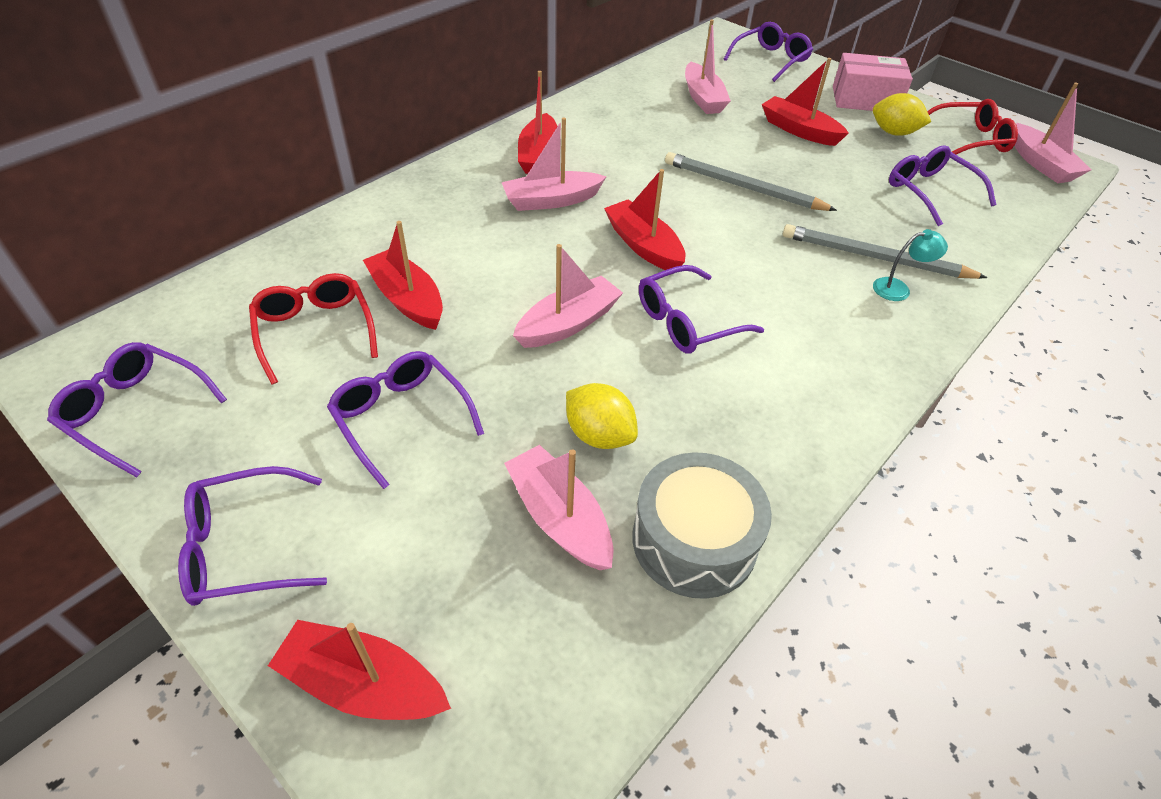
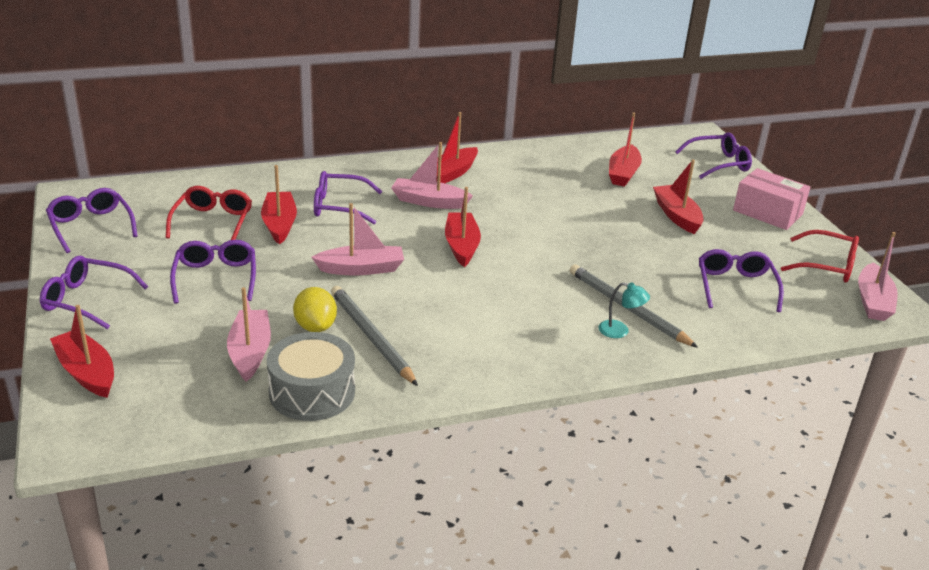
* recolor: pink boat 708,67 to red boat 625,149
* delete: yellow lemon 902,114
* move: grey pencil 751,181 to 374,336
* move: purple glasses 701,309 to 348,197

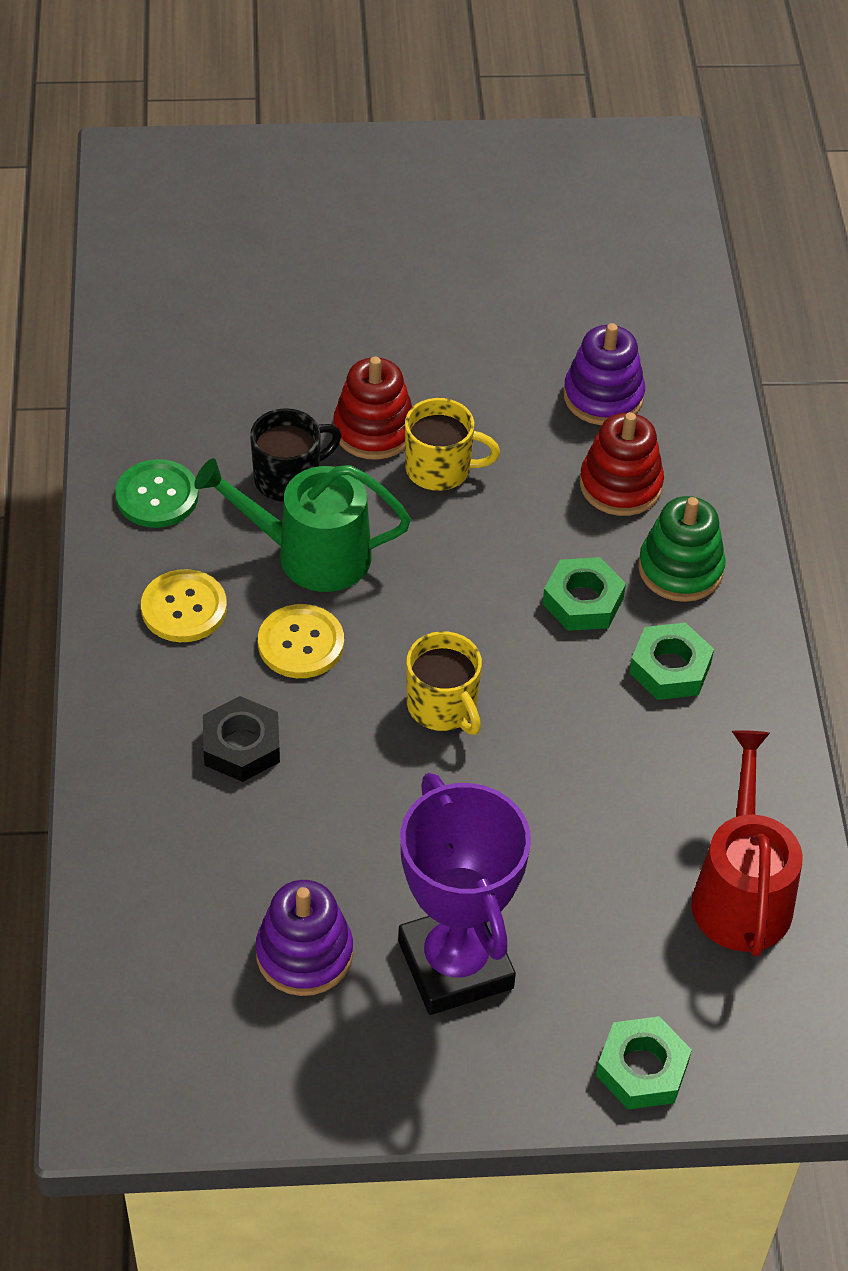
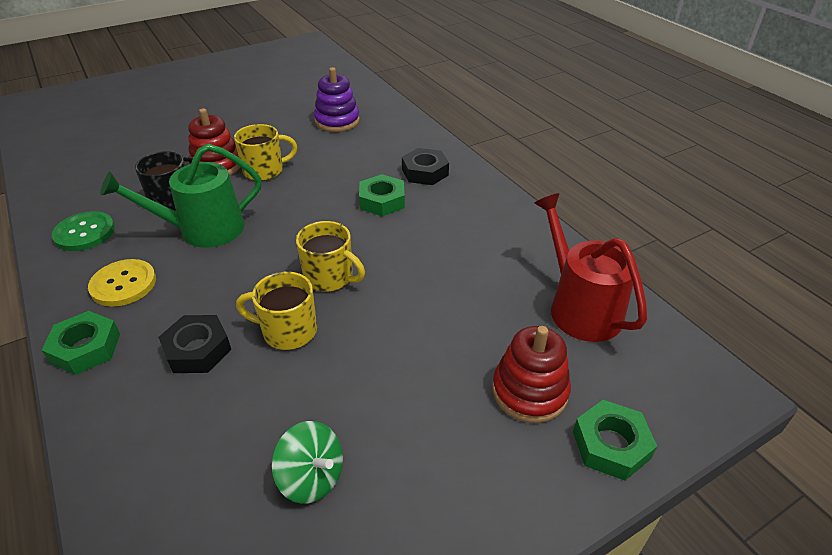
* move: red stacking toy 622,464 to 531,374
* replace: green stacking toy 682,549 to black nut 425,166
* delete: yellow button 301,641
* move: green nut 671,661 to 81,343
* delete: purple trophy 464,894
* replace: purple stacking toy 304,938 to green spinning top 307,462
* insert: yellow mug 276,311

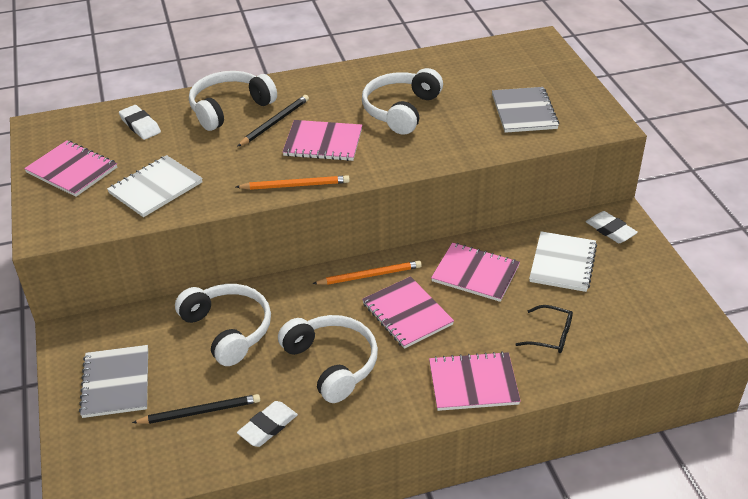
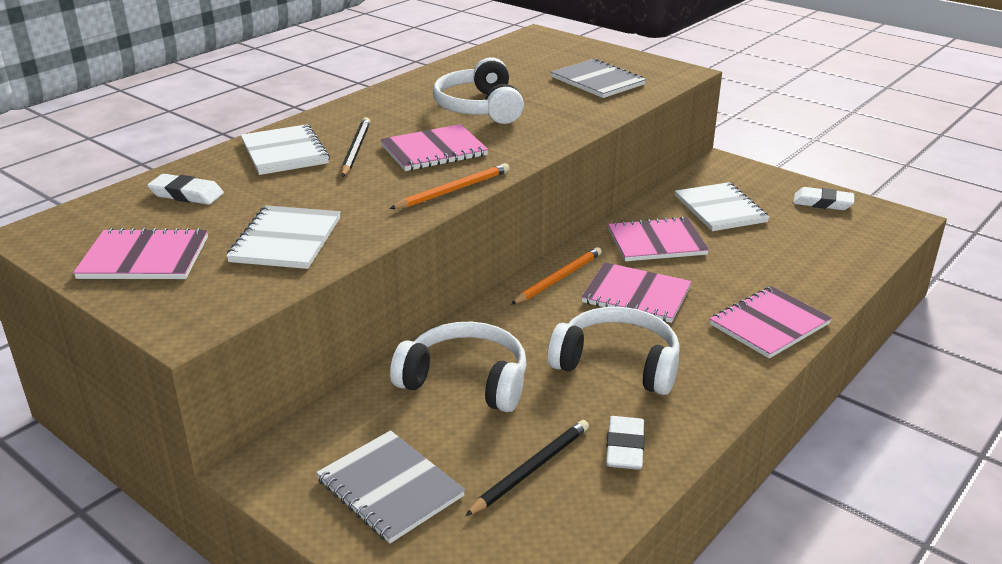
* replace: white headphones 233,101 to white notebook 285,149
* move: white eraser 612,227 to 823,198
* delete: black glasses 544,329

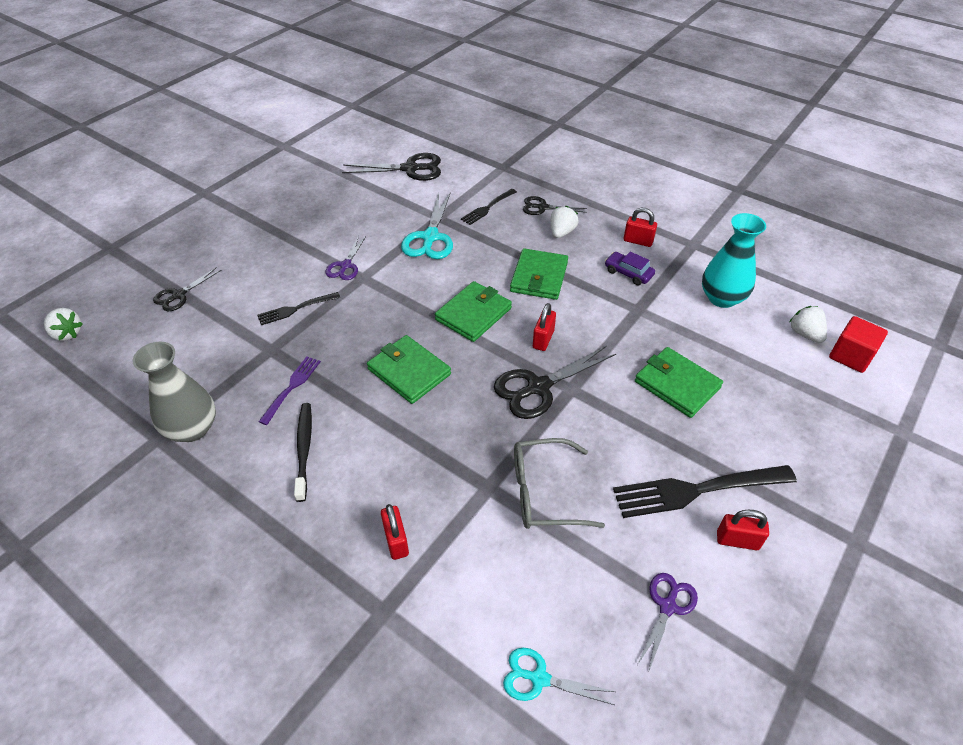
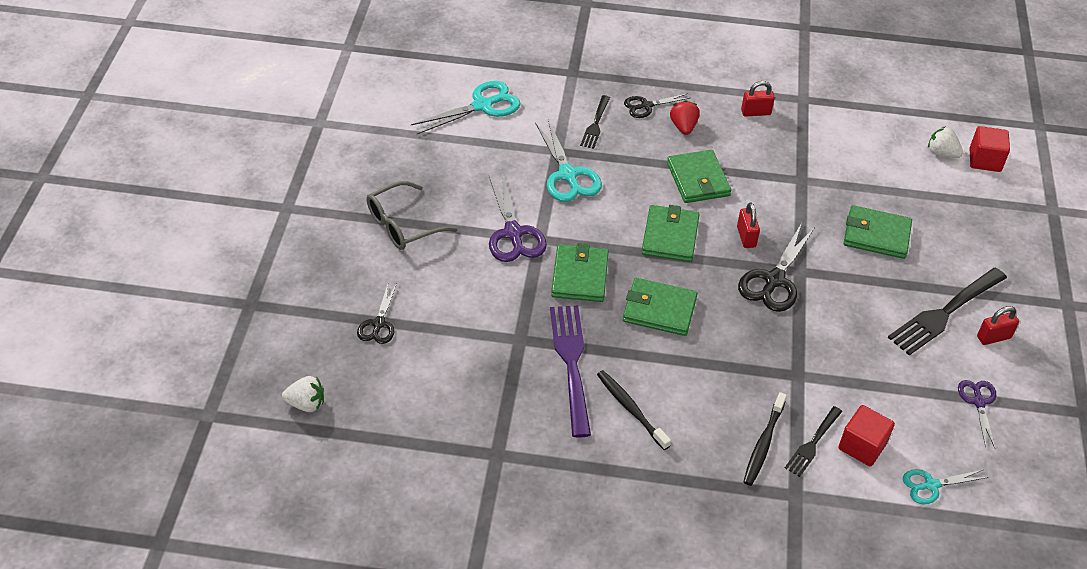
* recolor: black scissors 391,167 to turquoise scissors 466,107
* recolor: white strawberry 564,222 to red strawberry 685,117
* delete: turquoise vase 734,260
* resize: purple scissors 345,258 = 518,217 x1.65
* delete: purple car 630,268
* move: black fork 298,308 to 813,441
* delete: grey vase 174,392
* resize: purple fork 289,390 = 570,372 x1.79
* move: grey glasses 559,483 to 411,215
* replace: red padlock 395,532 to black toothbrush 765,439
* insert: green wallet 580,272
* insert: red cube 866,435

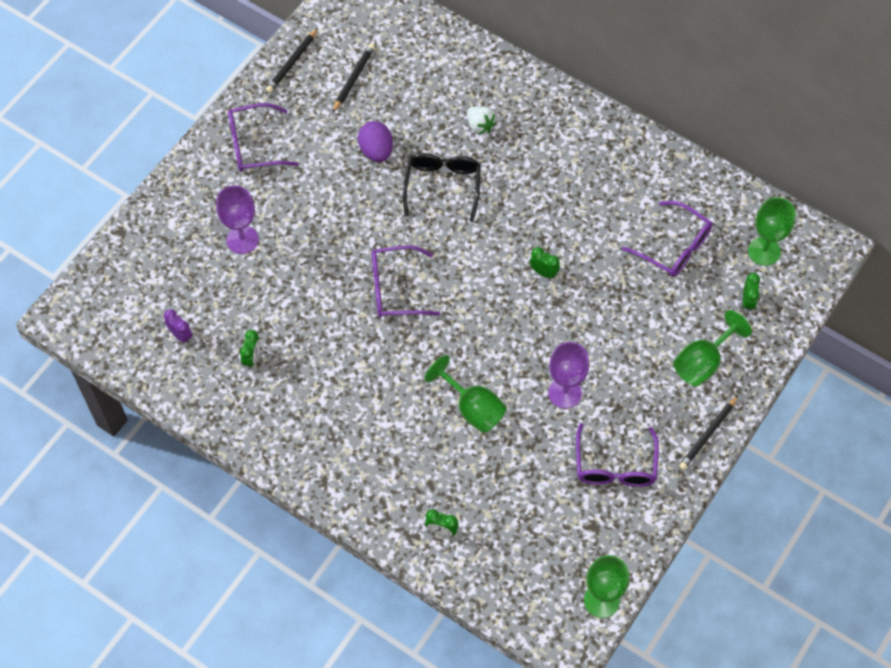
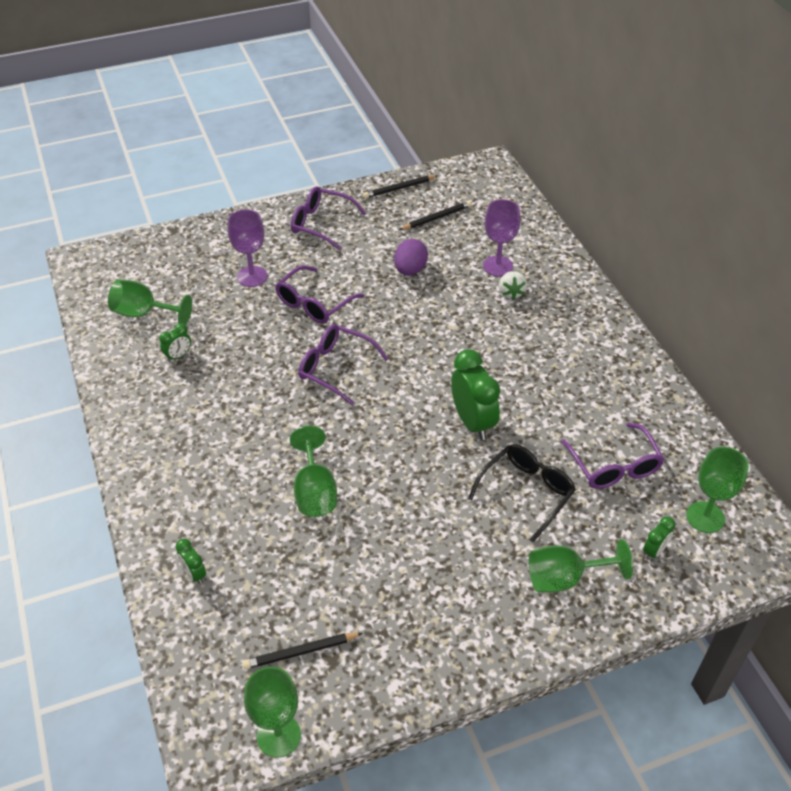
* move: black glasses 441,187 to 522,493
* resize: green clock 545,263 = 475,394 x2.03
* replace: purple clock 178,326 to green goblet 150,302
* move: purple goblet 568,375 to 502,237
* move: black pencil 708,433 to 302,651
* move: purple glasses 617,455 to 320,294

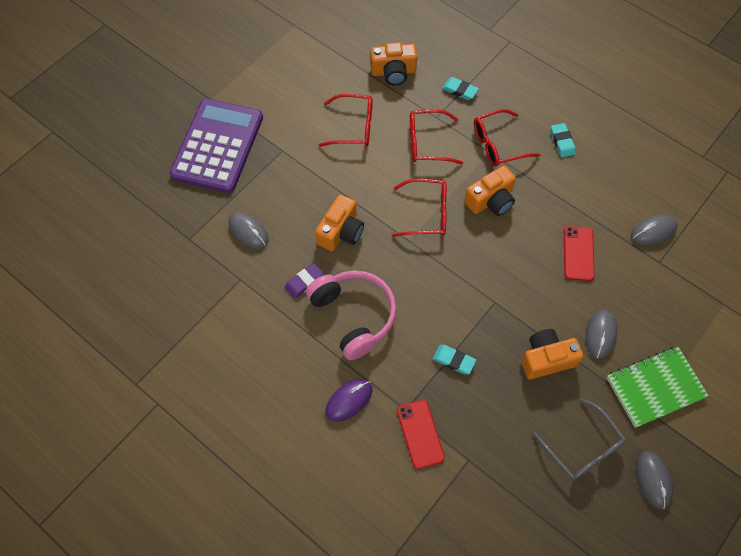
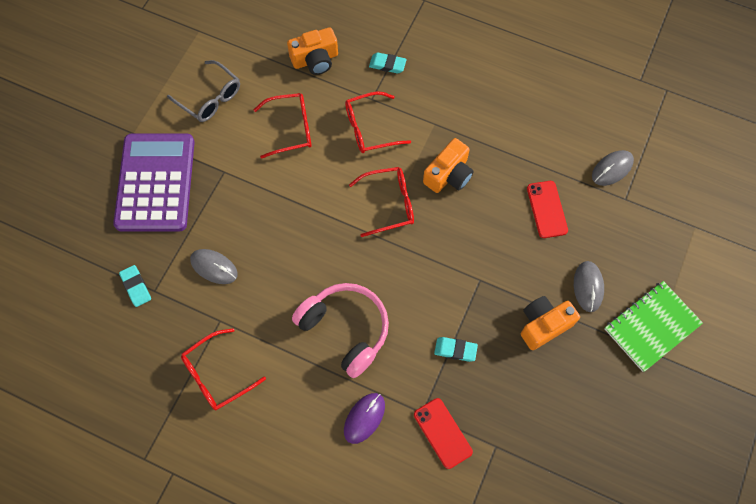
* move: red glasses 507,138 to 223,369
* move: turquoise eraser 563,140 to 135,286
* delete: orange camera 339,222
* delete: purple eraser 304,281
* move: grey glasses 579,440 to 203,91
* delete: grey mouse 654,480

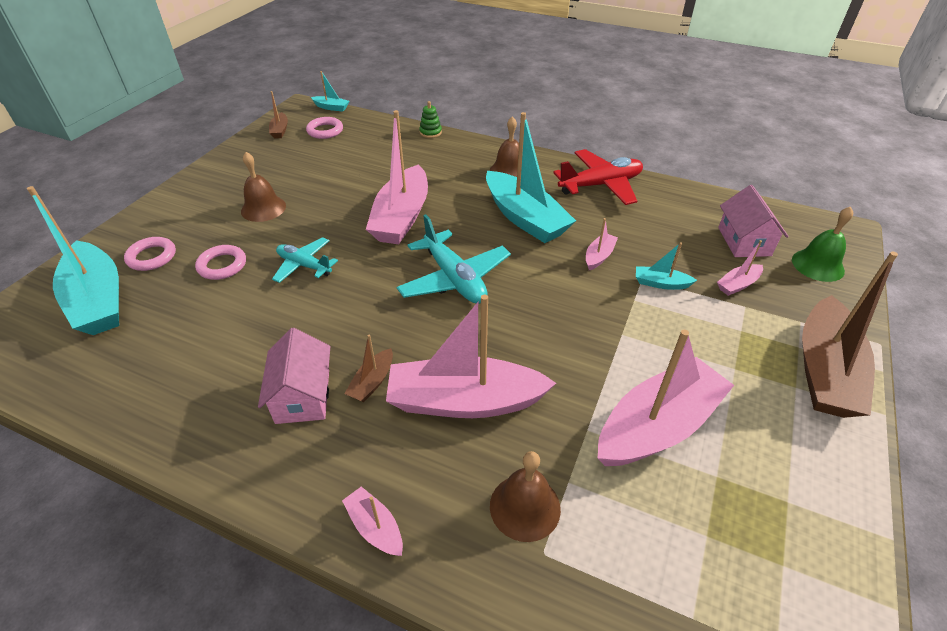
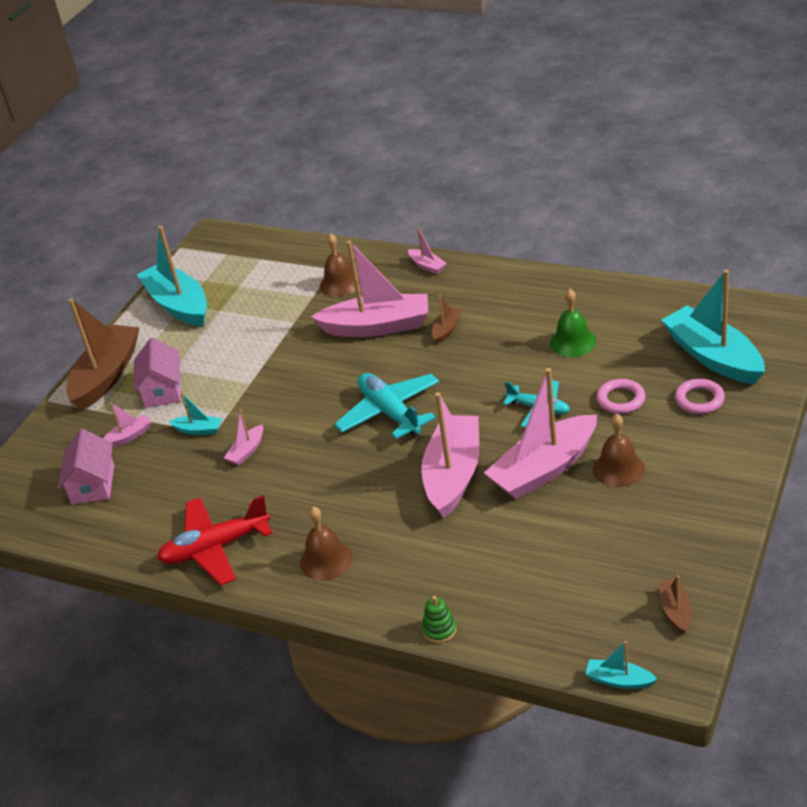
* move: turquoise boat 531,177 to 172,276
* delete: pink ring 324,128
* move: green bell 822,244 to 573,323
* move: pink house 294,376 to 157,373
* move: pink boat 666,398 to 540,433

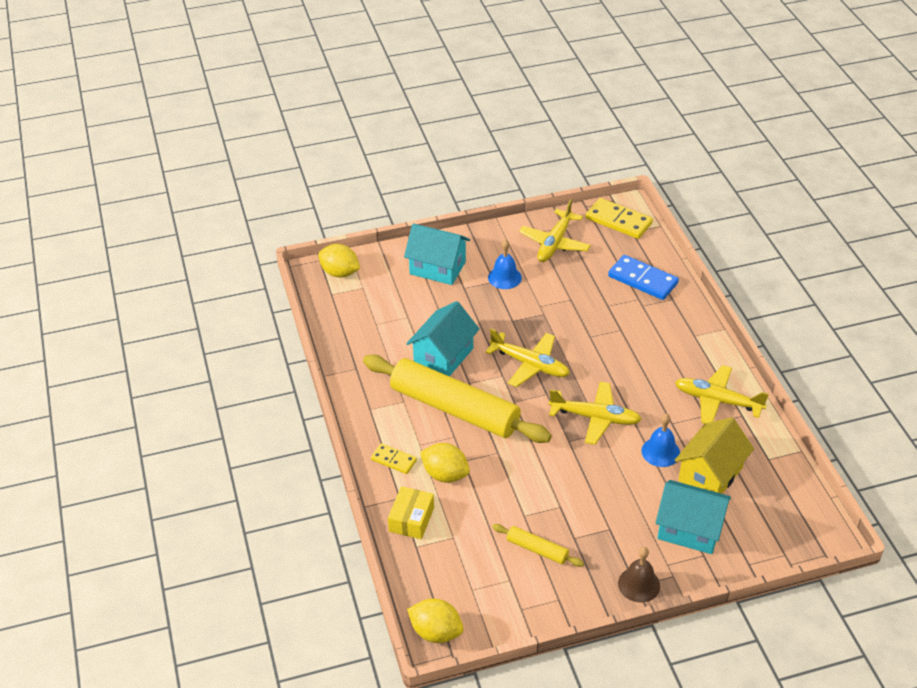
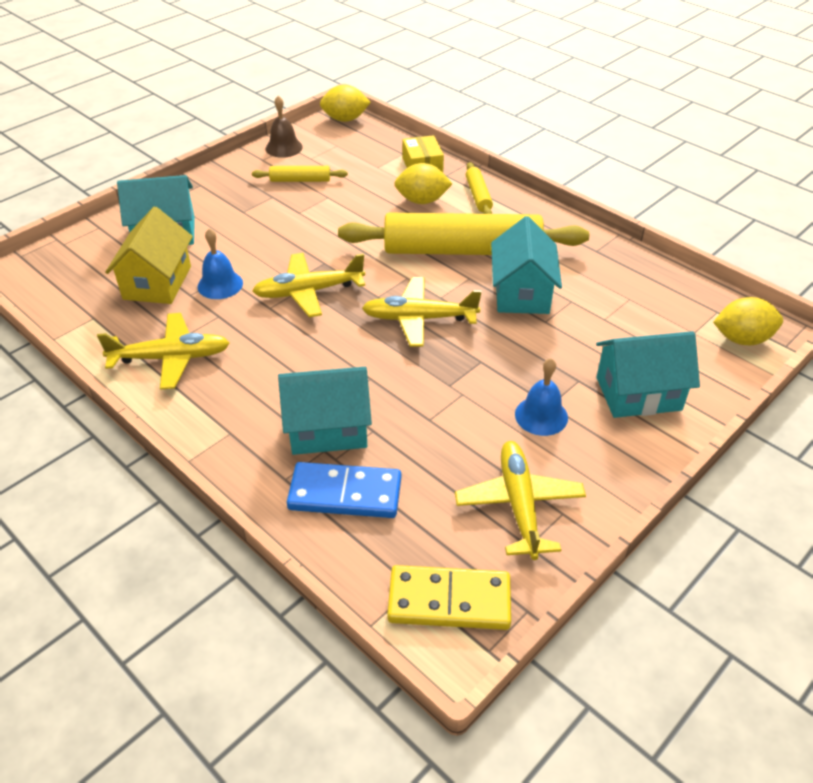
* replace: yellow domino 394,458 to yellow rolling pin 479,188
* move: brown bell 639,575 to 284,127
* insert: turquoise house 325,411

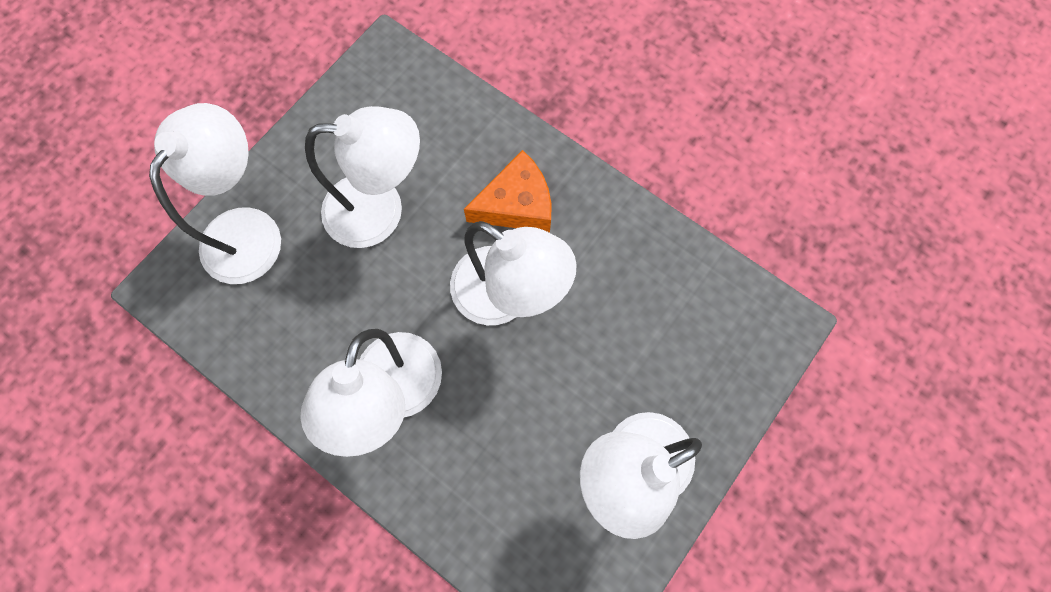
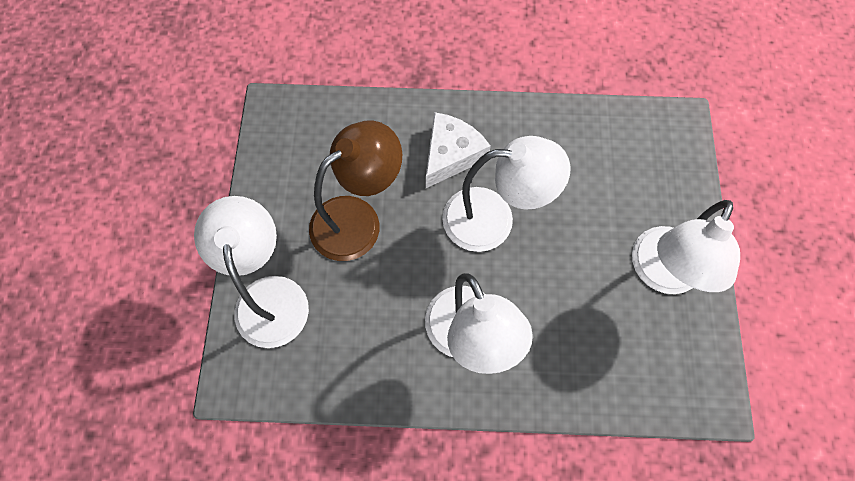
* recolor: white lamp 362,177 to brown lamp 355,190
* recolor: orange cheese 508,191 to white cheese 458,150

